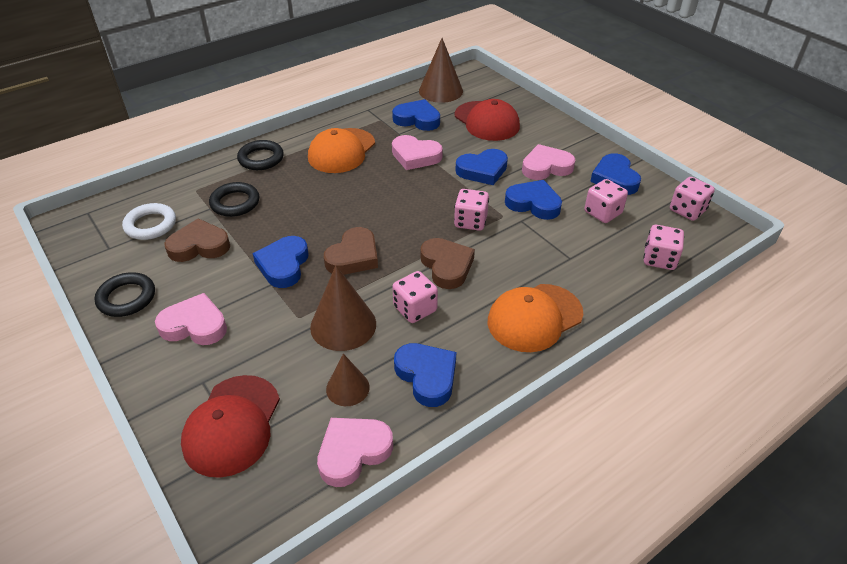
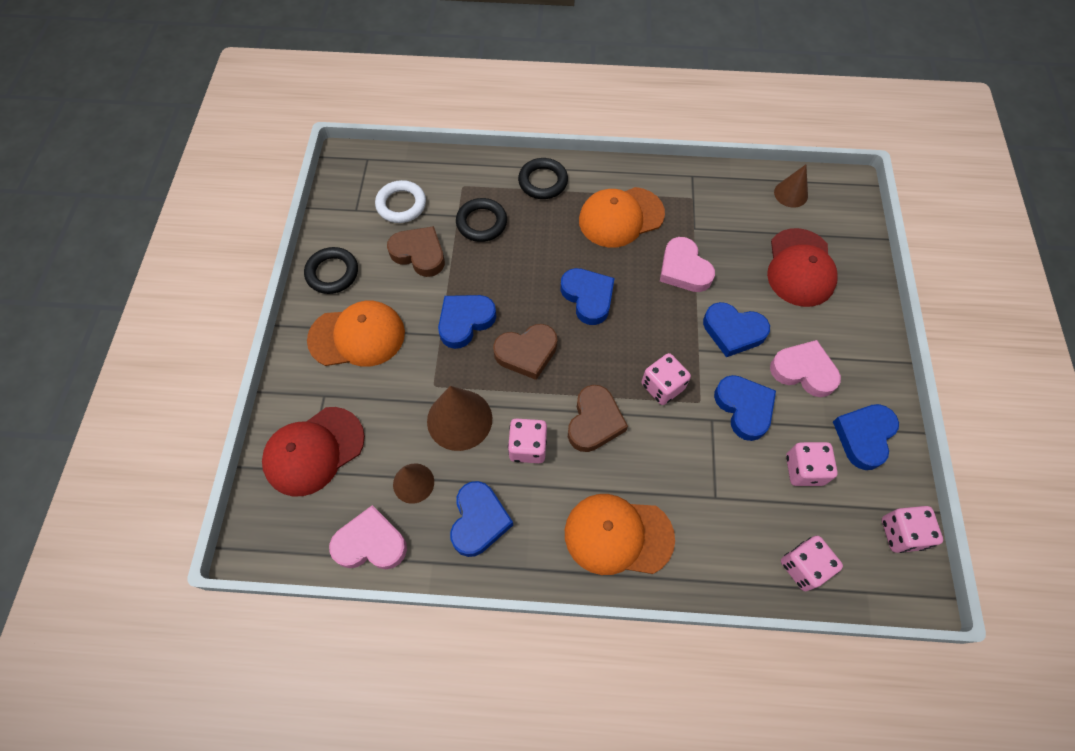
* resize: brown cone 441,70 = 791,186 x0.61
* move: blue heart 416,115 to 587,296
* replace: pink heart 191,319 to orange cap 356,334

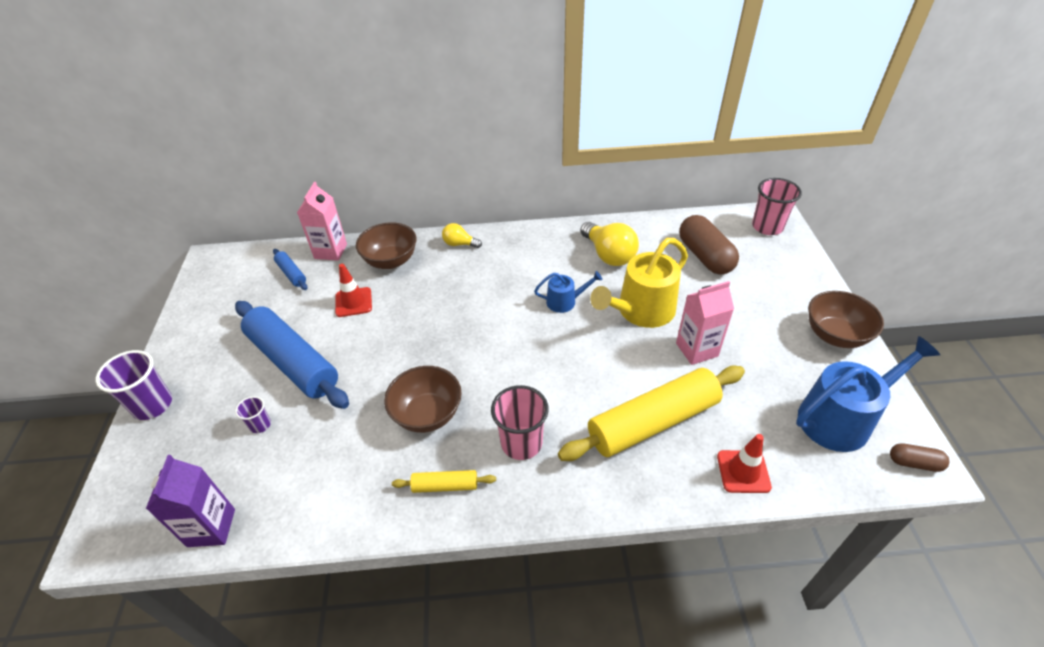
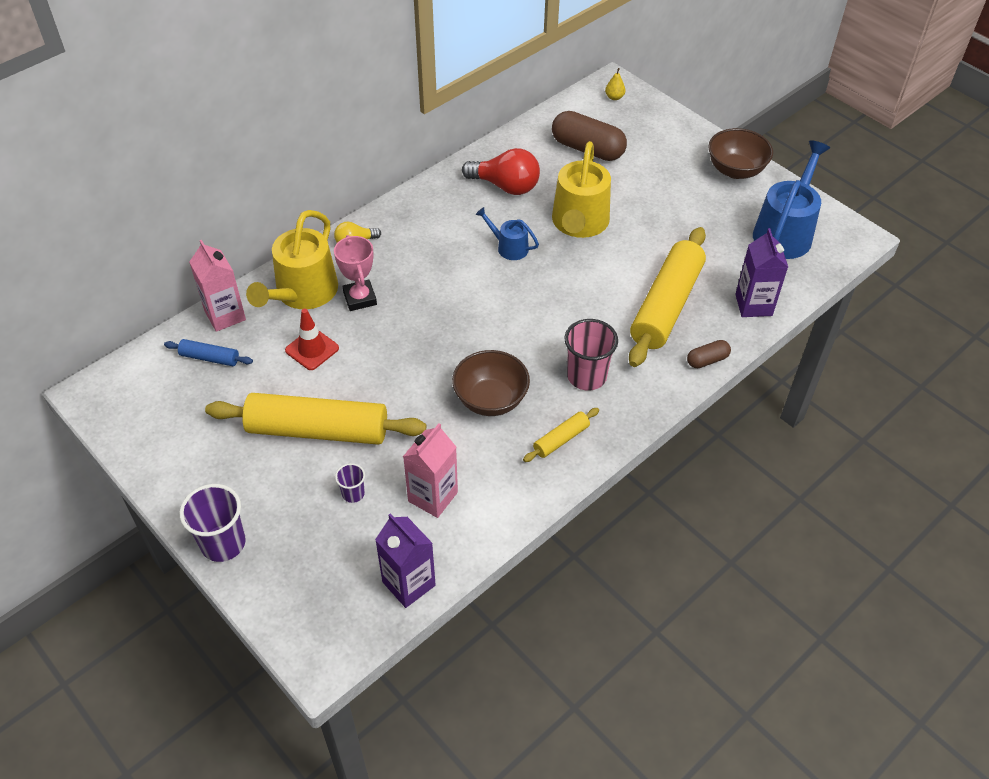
* replace: pink cup 777,206 to yellow pear 615,84
* replace: brown bowl 386,245 to yellow watering can 292,259
* recolor: yellow light bulb 609,244 to red light bulb 501,171
* rotate: blue watering can 568,292 = 507,233 105 degrees counterclockwise
* move: pink carton 705,323 to 430,470
* recolor: blue rolling pin 292,355 to yellow rolling pin 315,419
* replace: red traffic cone 744,463 to purple carton 761,272
* move: brown capsule 919,457 to 709,354
* insert: pink trophy 355,273

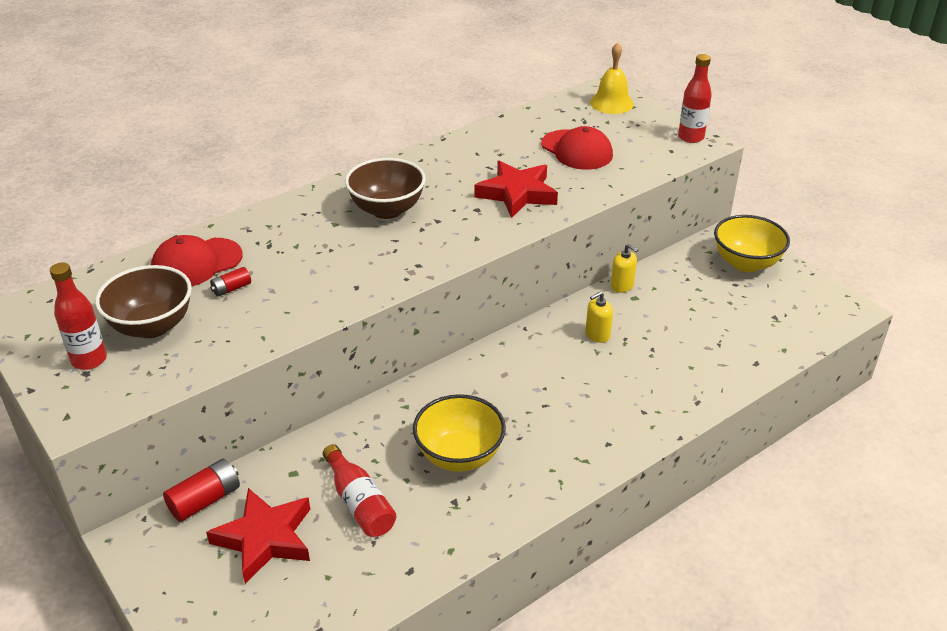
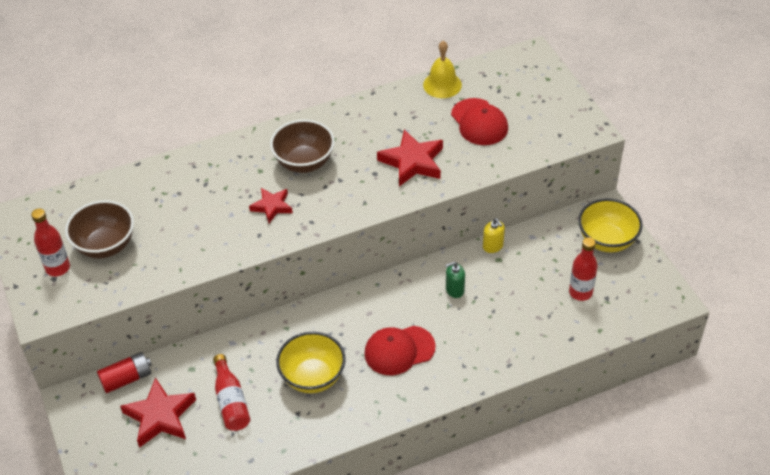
* move: yellow bell 612,78 to 442,69
* move: red bottle 695,98 to 583,269
* move: red cap 196,260 to 399,350
* delete: red battery 230,282
* recolor: yellow soap dispenser 599,317 to green soap dispenser 455,280
* insert: red star 271,205

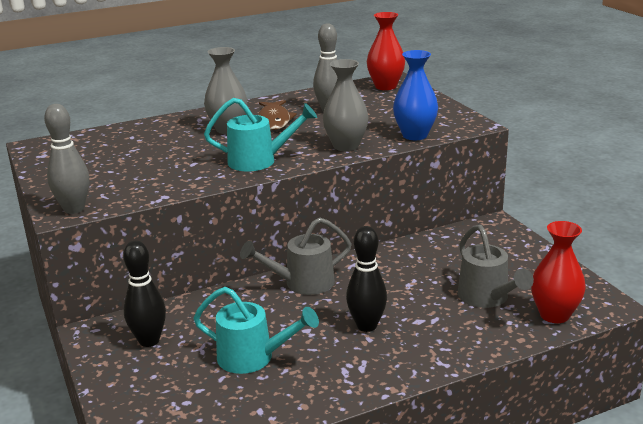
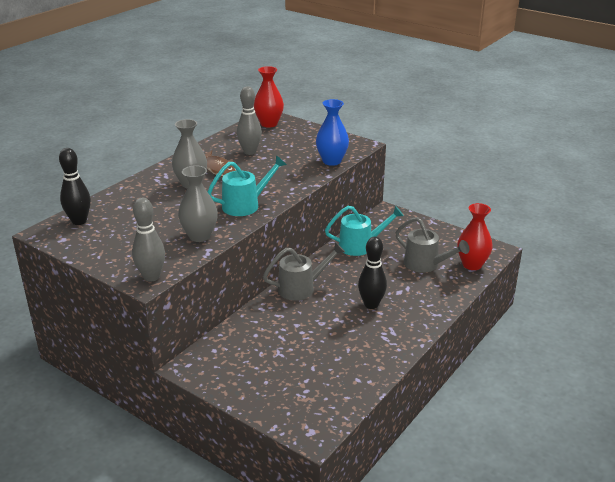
* move: grey vase 346,105 to 198,203
* rotate: grey watering can 296,256 = 304,271 150 degrees counterclockwise
* move: black bowling pin 144,293 to 75,186
* move: turquoise watering can 256,330 to 364,231

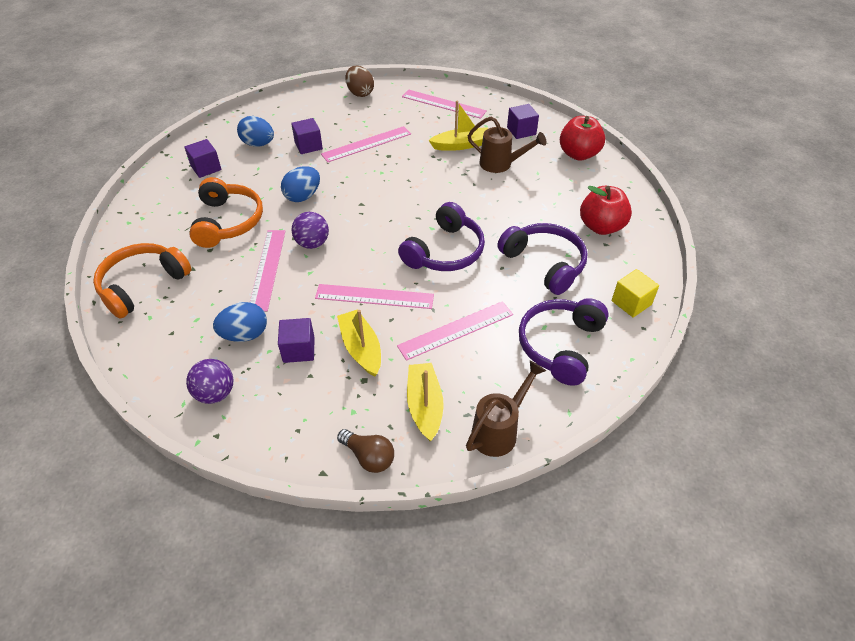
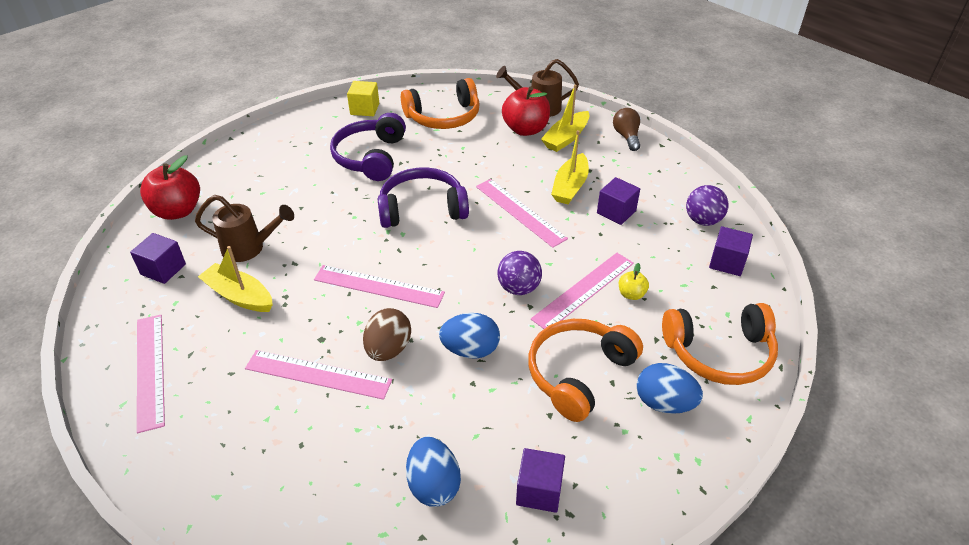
* move: brown egg 359,81 to 387,334
* rotate: brown watering can 507,144 = 244,228 120 degrees clockwise
* move: purple cube 307,136 to 731,251
* move: red apple 606,210 to 526,111
* recolor: purple headphones 564,342 to orange headphones 440,103
* move: pink ruler 455,331 to 379,286
* move: blue egg 240,322 to 669,388
* insert: yellow apple 634,281

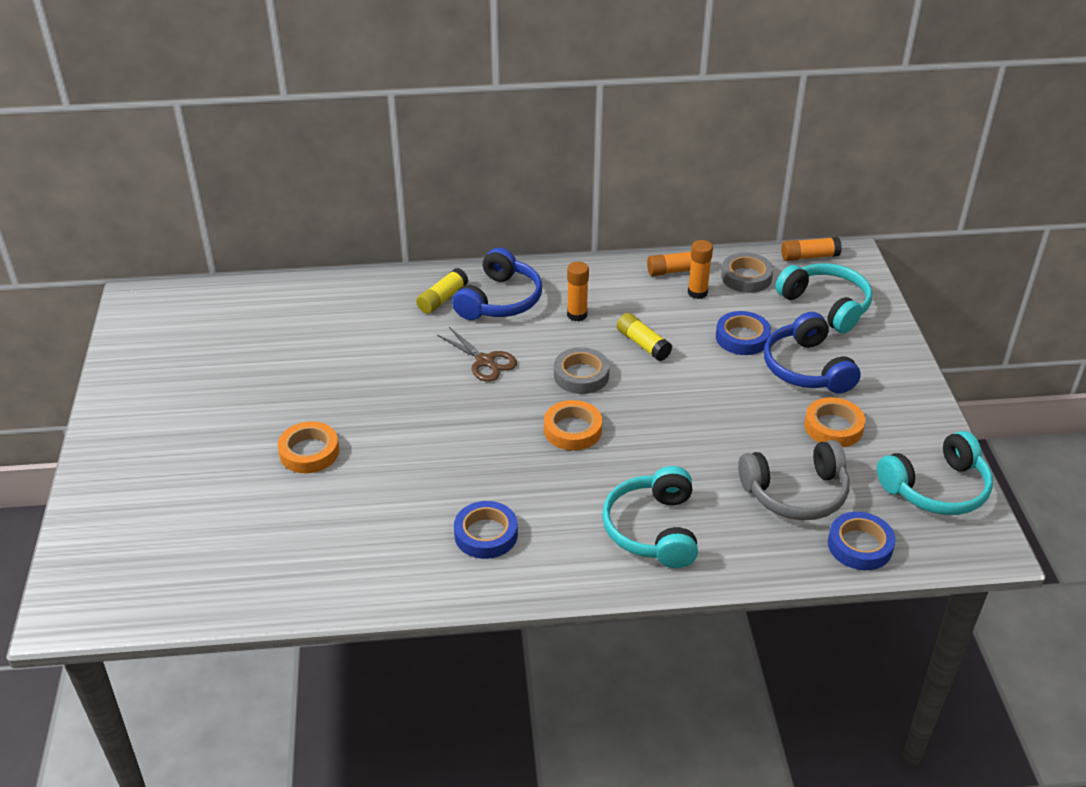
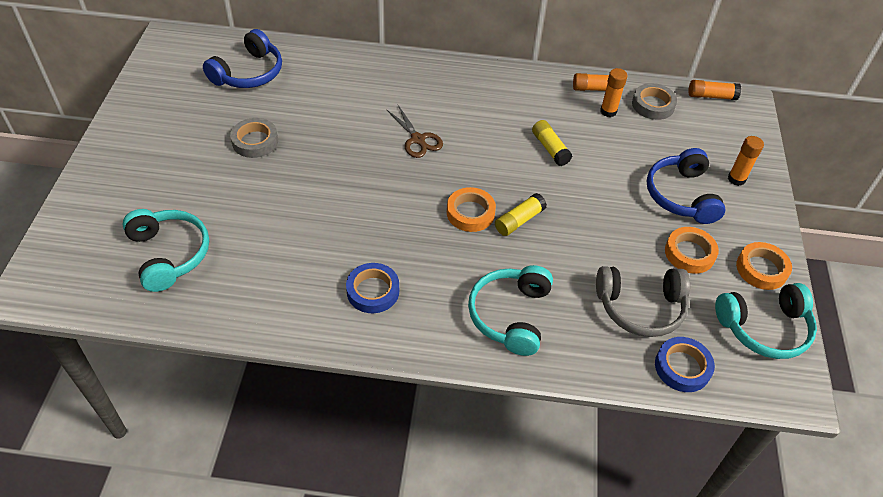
* move: blue headphones 497,284 to 242,58
* move: orange glue stick 578,291 to 746,161
* move: turquoise headphones 824,298 to 165,250
* move: yellow glue stick 442,291 to 521,214
* delete: blue tape 743,333
* move: grey tape 582,370 to 254,138
* move: orange tape 308,447 to 764,266

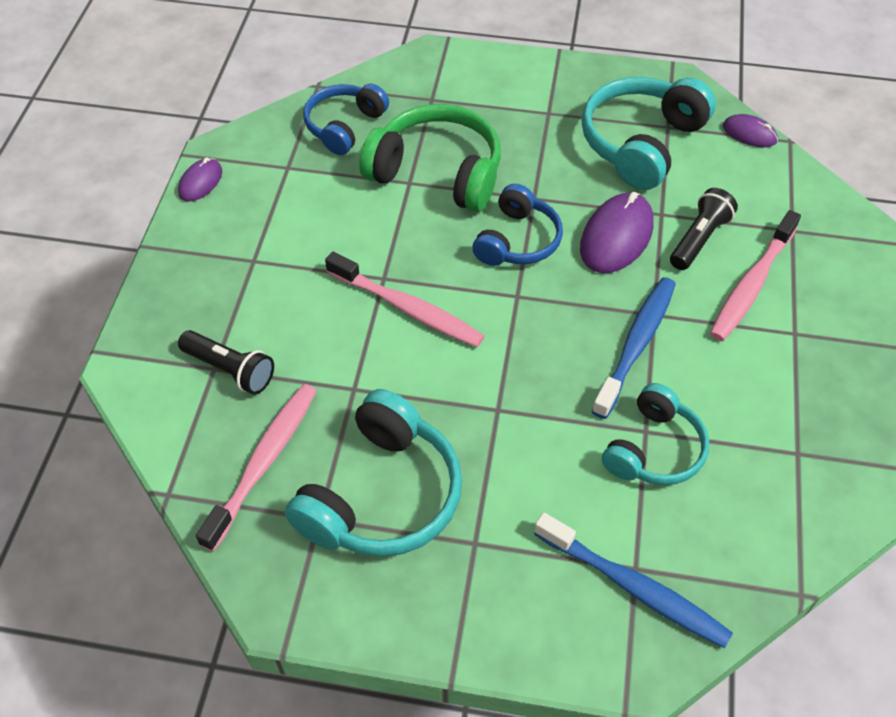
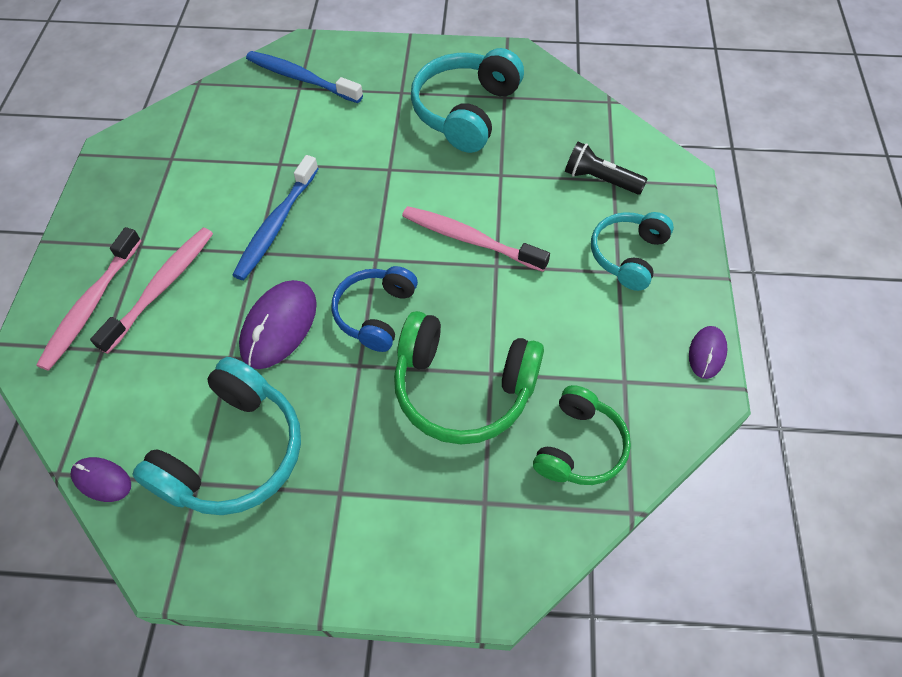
* recolor: blue headphones 346,119 to green headphones 582,435
* delete: black flashlight 704,229
* move: turquoise headphones 655,434 to 632,251
* move: pink toothbrush 256,467 to 89,299

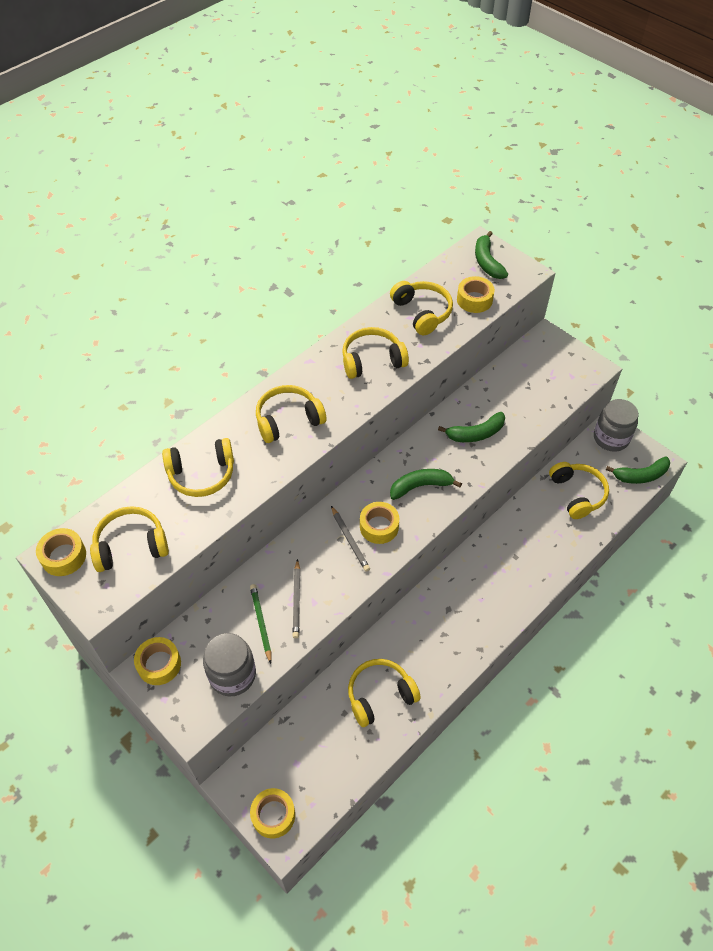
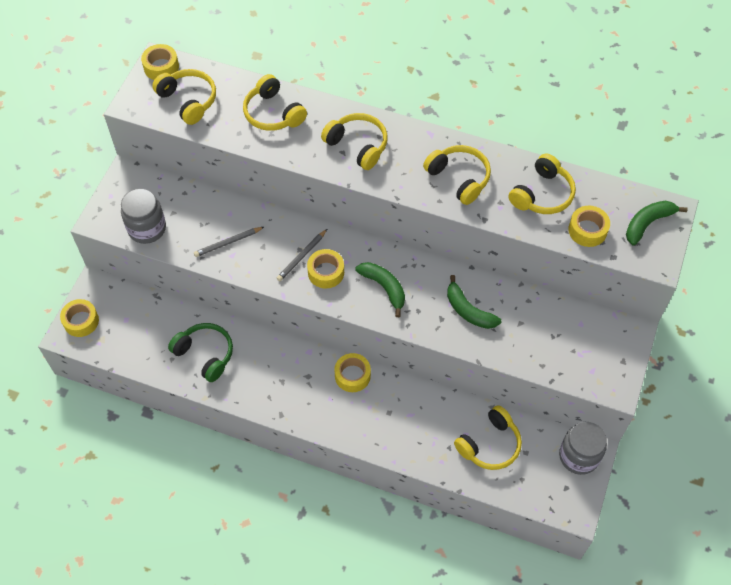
* delete: green banana 638,470
* delete: green pencil 260,624
* move: yellow tape 157,661 to 352,372
* recolor: yellow headphones 384,693 to green headphones 200,352

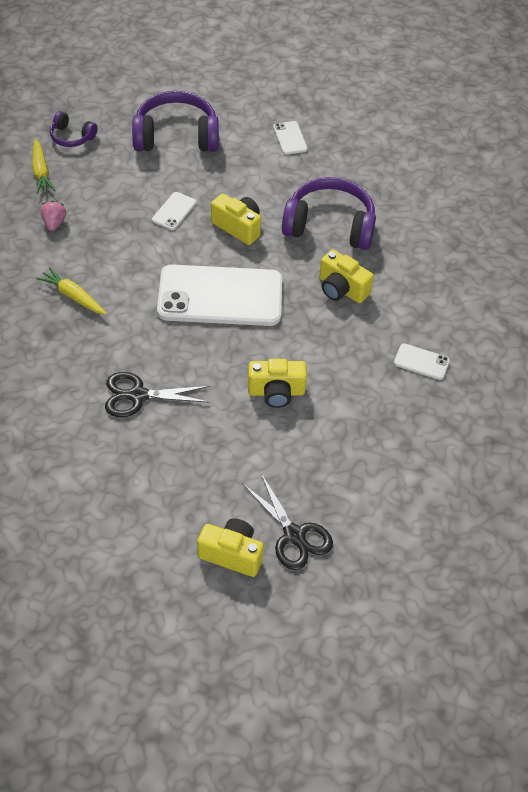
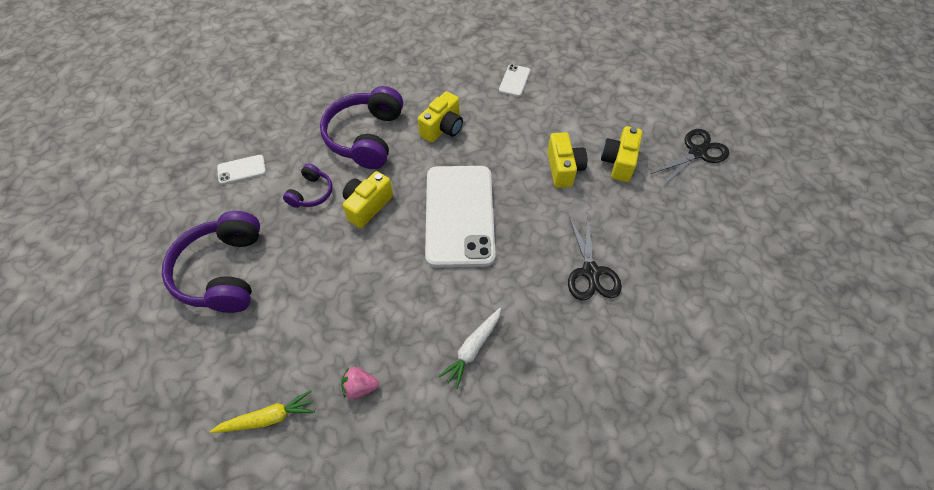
* move: purple headphones 73,129 to 308,186
* delete: white phone 174,211
* recolor: yellow carrot 71,291 to white carrot 470,348
* move: yellow camera 230,547 to 621,154

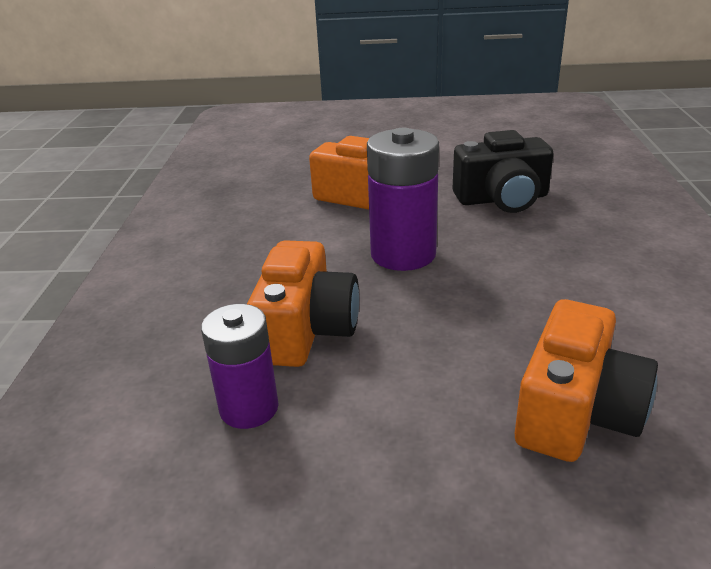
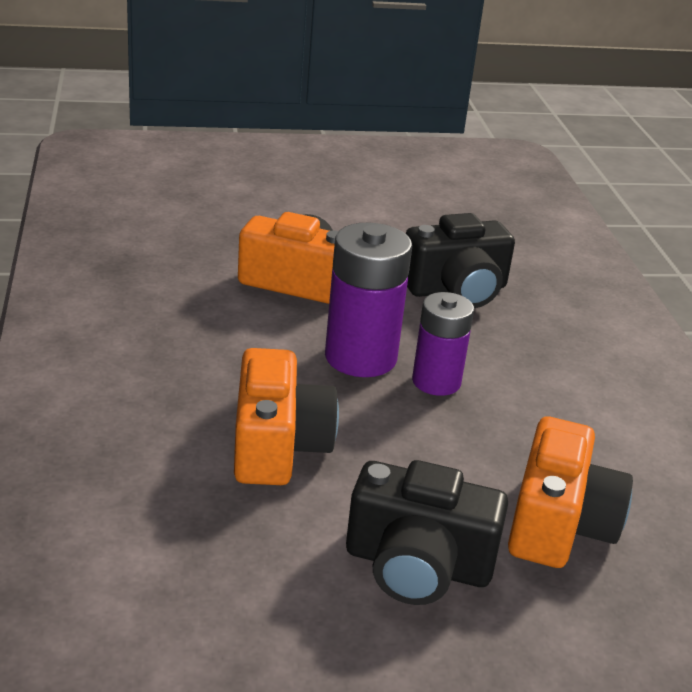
* move: purple battery 240,366 to 443,344
* insert: black camera 427,532

